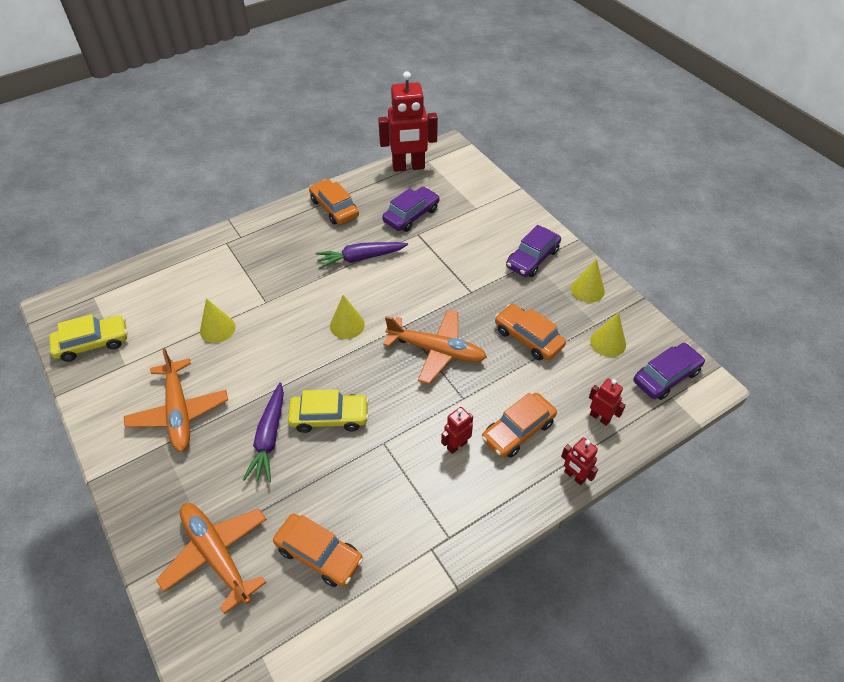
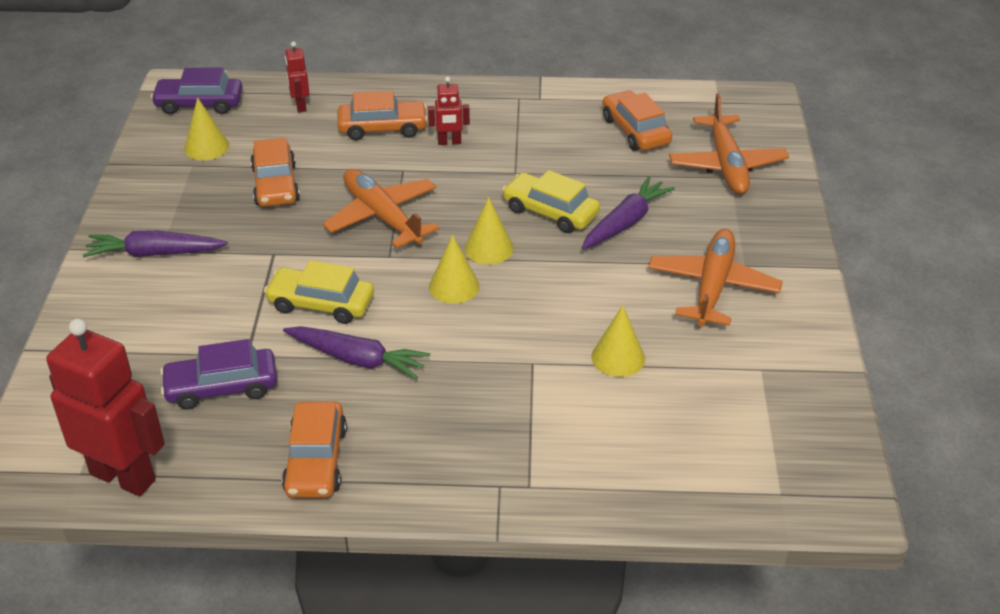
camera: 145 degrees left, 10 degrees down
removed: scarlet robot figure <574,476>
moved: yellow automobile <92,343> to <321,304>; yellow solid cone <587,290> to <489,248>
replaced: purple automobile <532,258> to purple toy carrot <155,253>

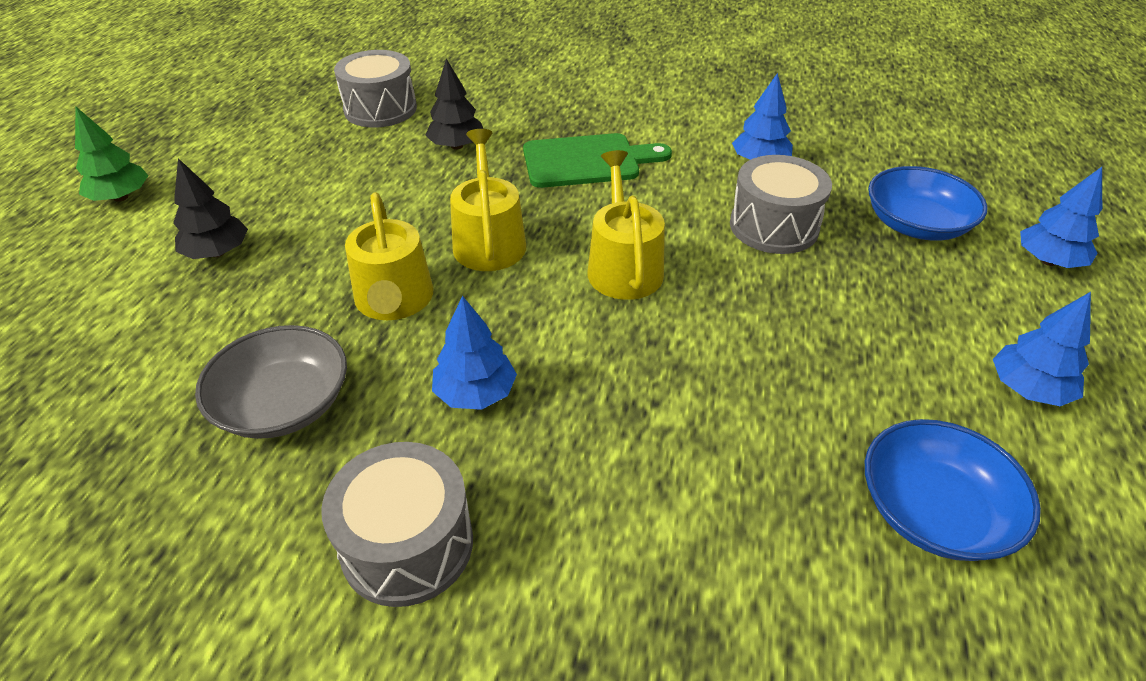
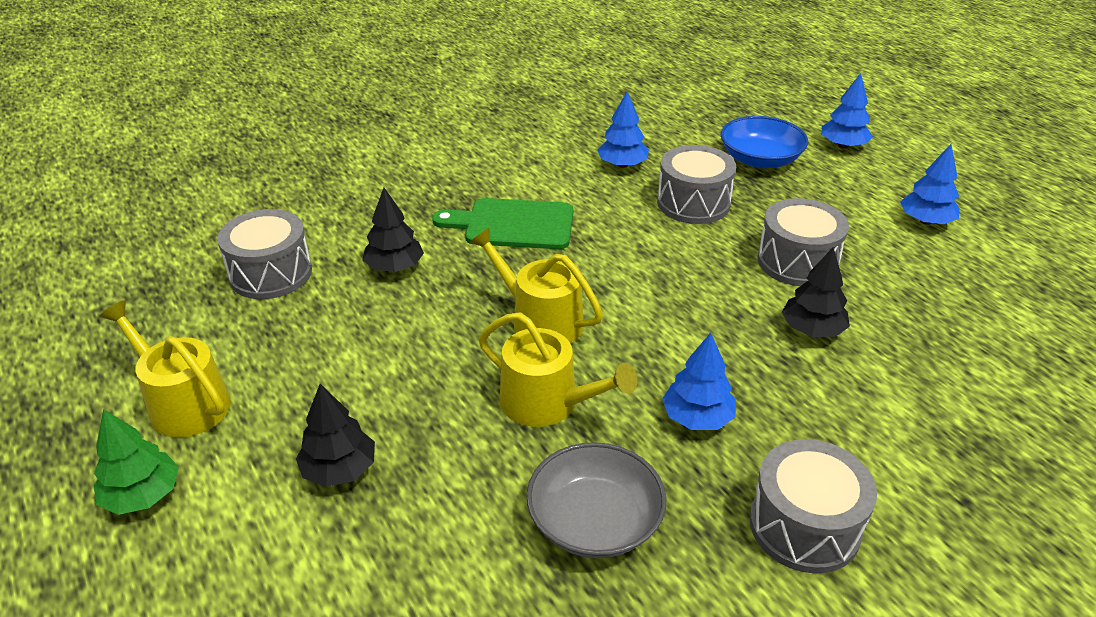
camera: 45 degrees left, 5 degrees down
removed: royal blue deep dish <933,511>
added: gray drum <797,262>; jet-black toy tree <812,329>
moved: yellow watering pot <623,266> to <183,403>
turned: emerald chopping board <587,161> = <513,224> 120 degrees counterclockwise

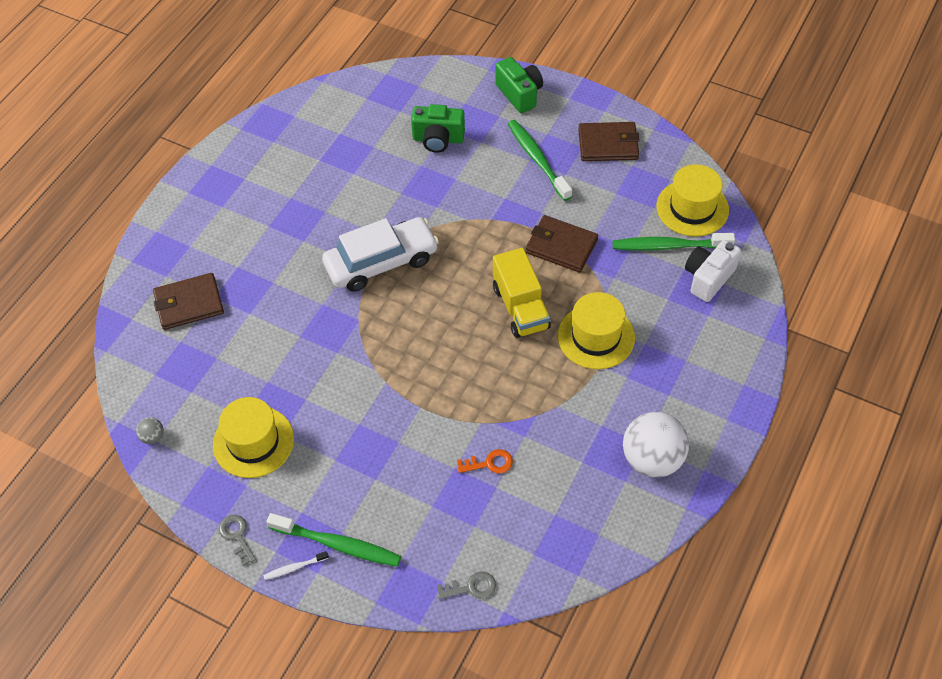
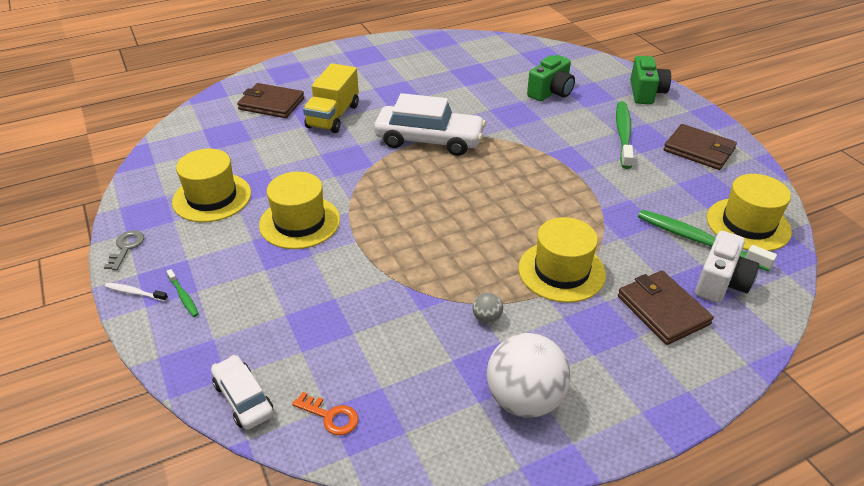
camera: 35 degrees right, 15 degrees down
added: yellow tall hat <299,222>
moved: gray sphere <153,437> to <487,318>; orange-coloured latchkey <489,463> to <330,416>; yellow lorry <520,307> to <333,116>; russet card wallet <561,246> to <662,310>
replaced: gray latchkey <471,587> to white automobile <243,398>
turned: emerald camera <438,139> = <551,92> 90 degrees counterclockwise; white camera <708,278> = <721,283> 135 degrees clockwise
resized: emerald dental brush <338,544> = <183,296> x0.47

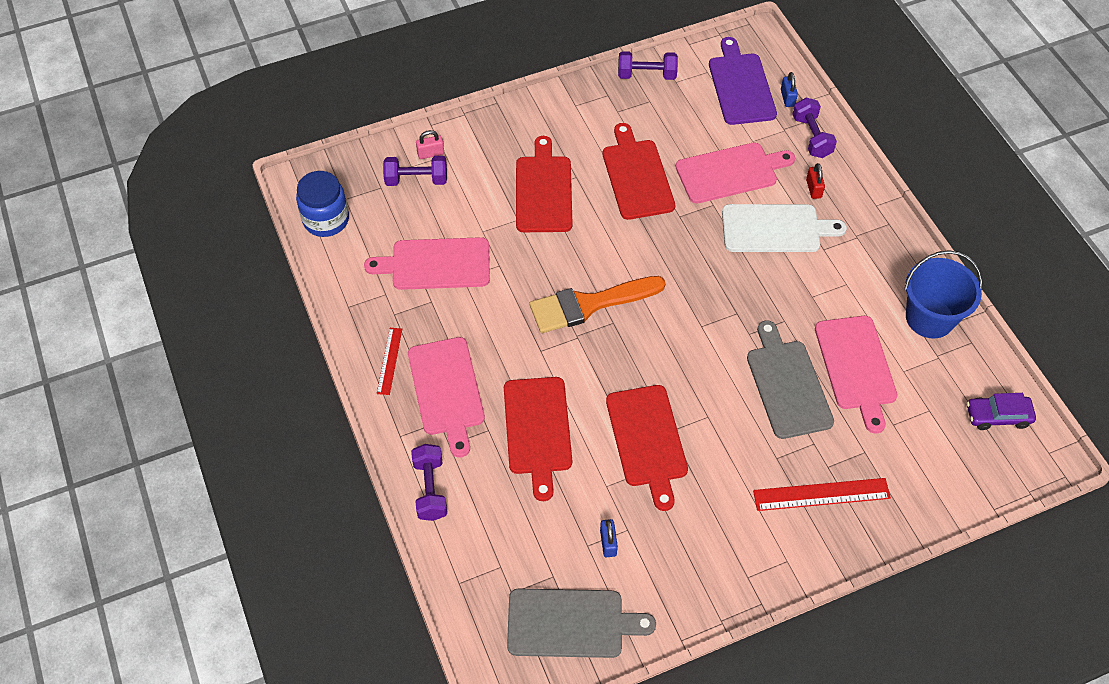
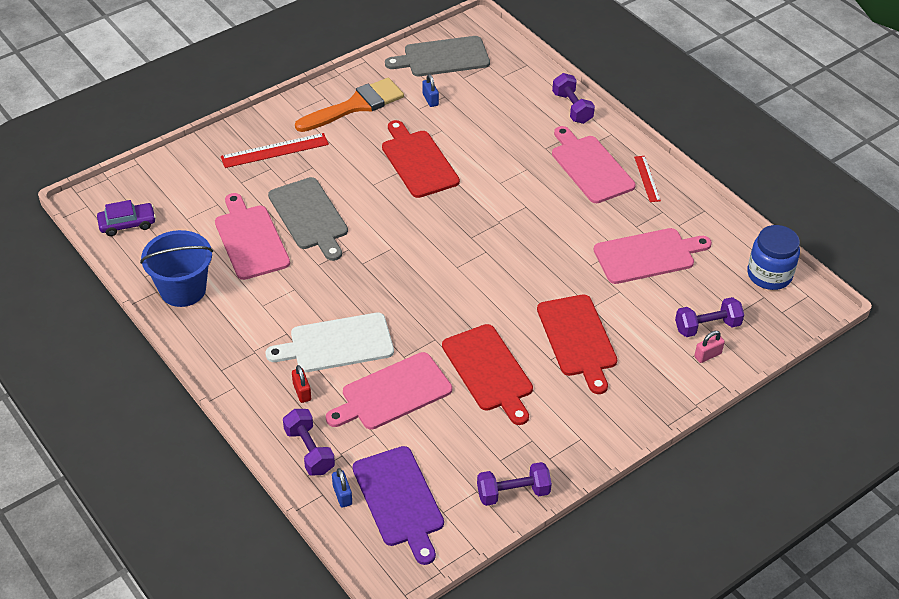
camera: 165 degrees right, 10 degrees down
removed: scarlet chopping board <538,430>
moved: orange-coloured paintbrush <589,304> to <355,106>

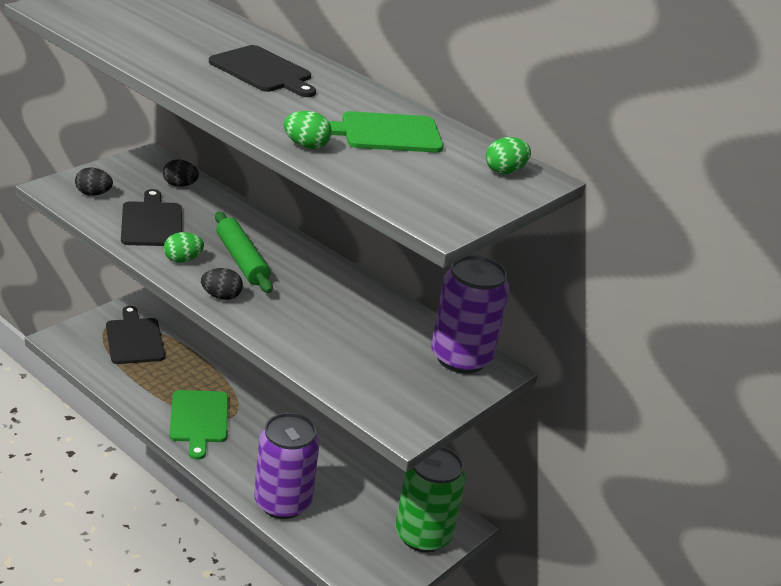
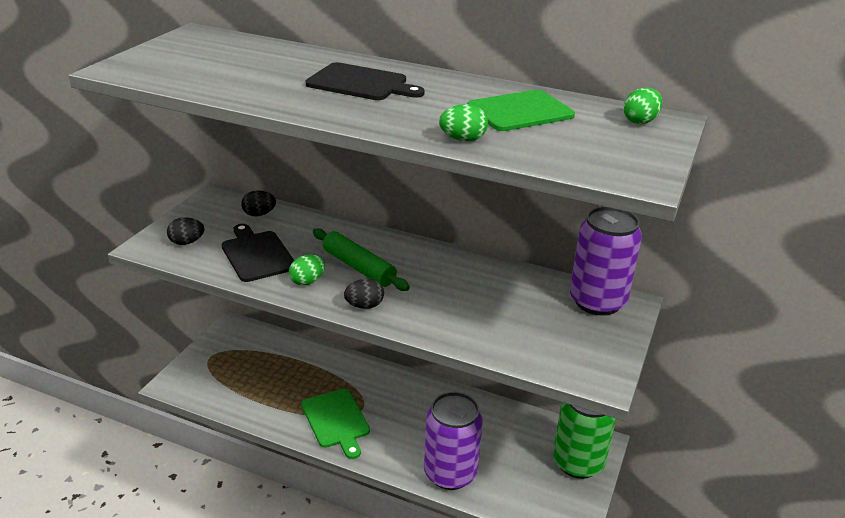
camera: 15 degrees left, 0 degrees up
removed: jet-black chopping board <134,339>

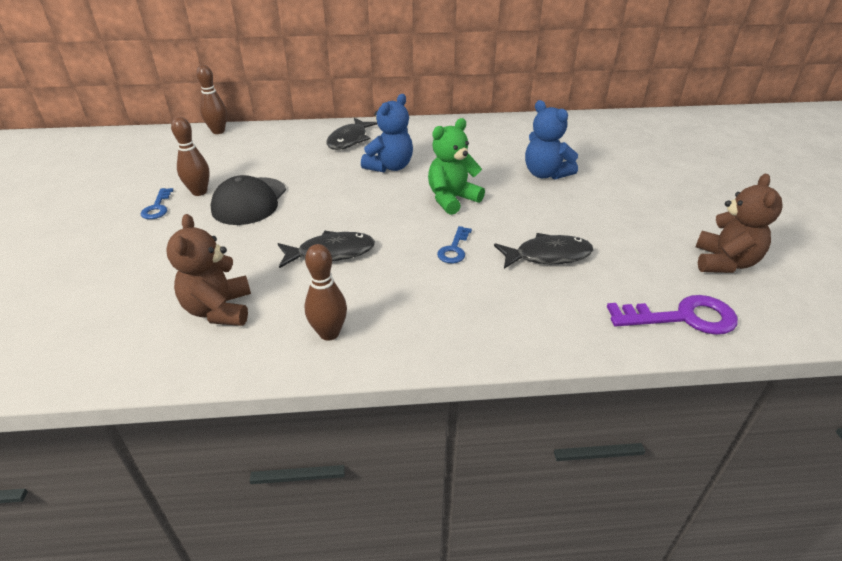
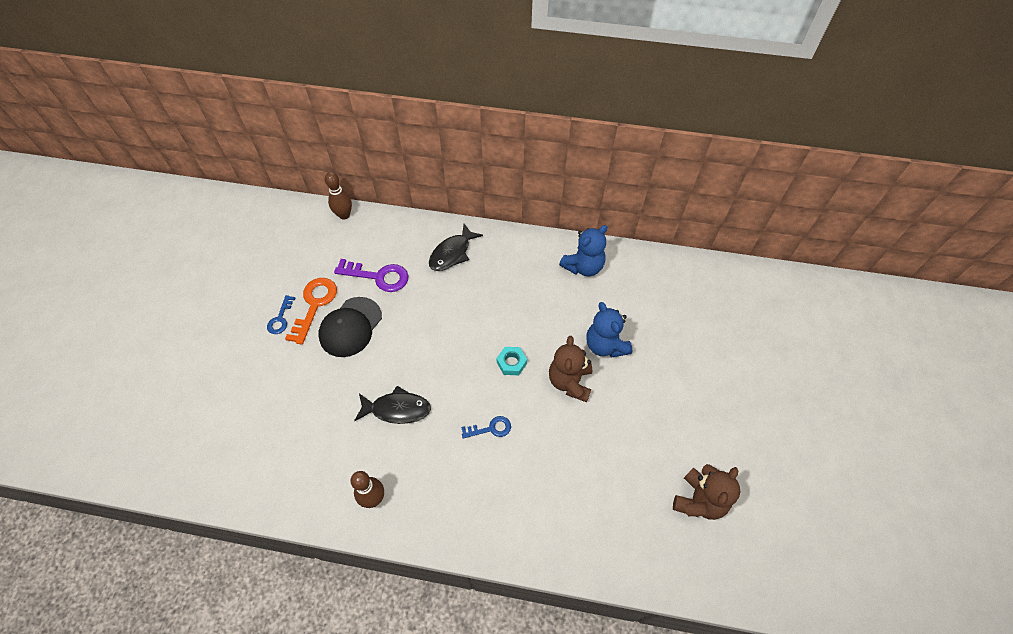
camera: 15 degrees right, 20 degrees up
removed: jet-black fish <548,255>
moved: russet stuffed bear <219,310> to <570,382>; royal blue stuffed bear <390,167> to <583,267>; purple latchkey <683,317> to <378,276>
replaced: russet tenpin <199,192> to orange-coloured latchkey <314,305>; emerald stuffed bear <452,199> to aqua hexagon nut <511,363>
turned: royal blue latchkey <454,249> = <491,428> 135 degrees counterclockwise

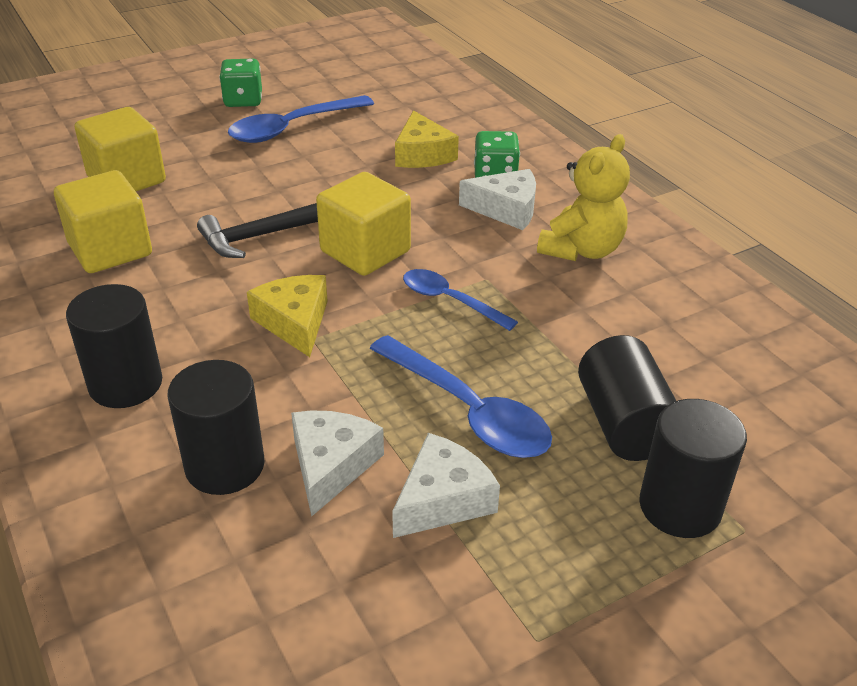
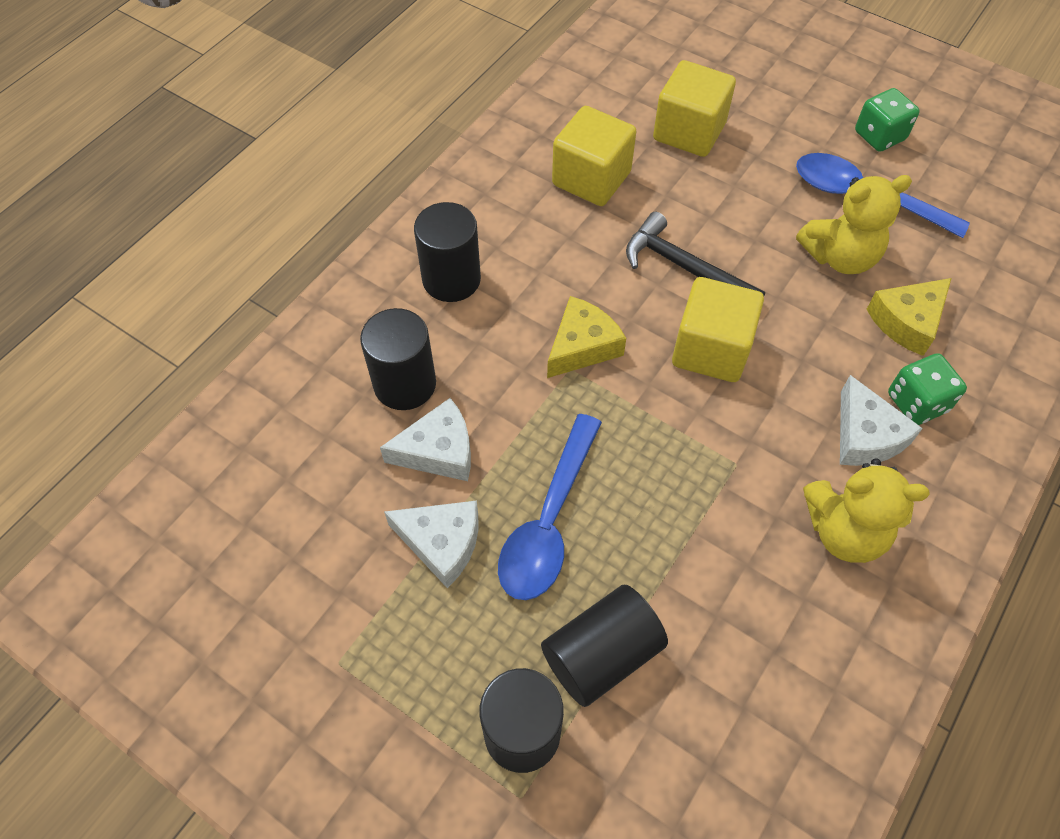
camera: 65 degrees right, 20 degrees up
removed: royal blue tablespoon <450,301>
added: yellow stuffed bear <840,257>

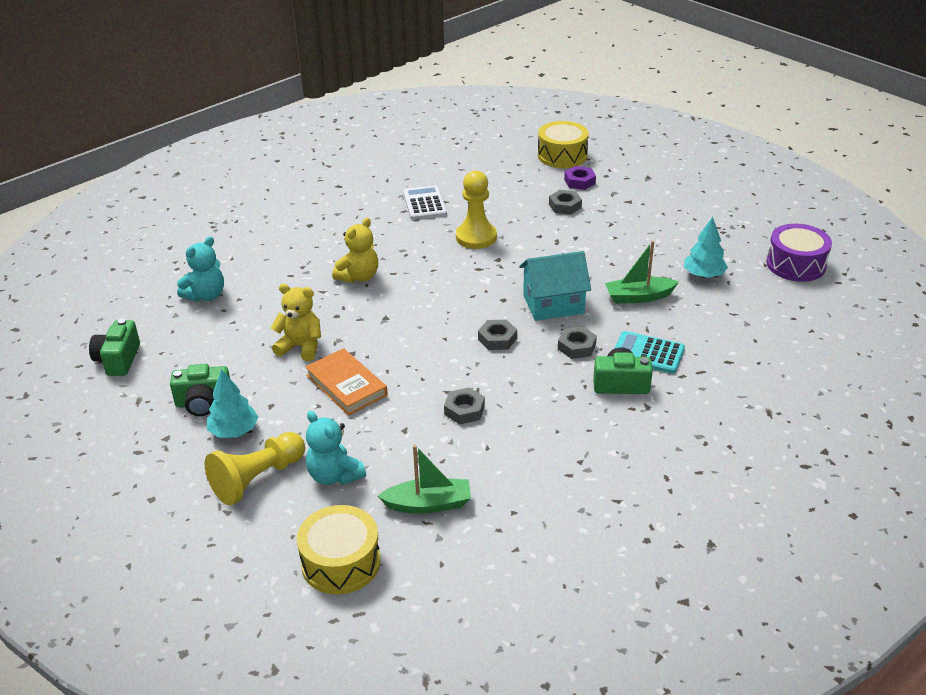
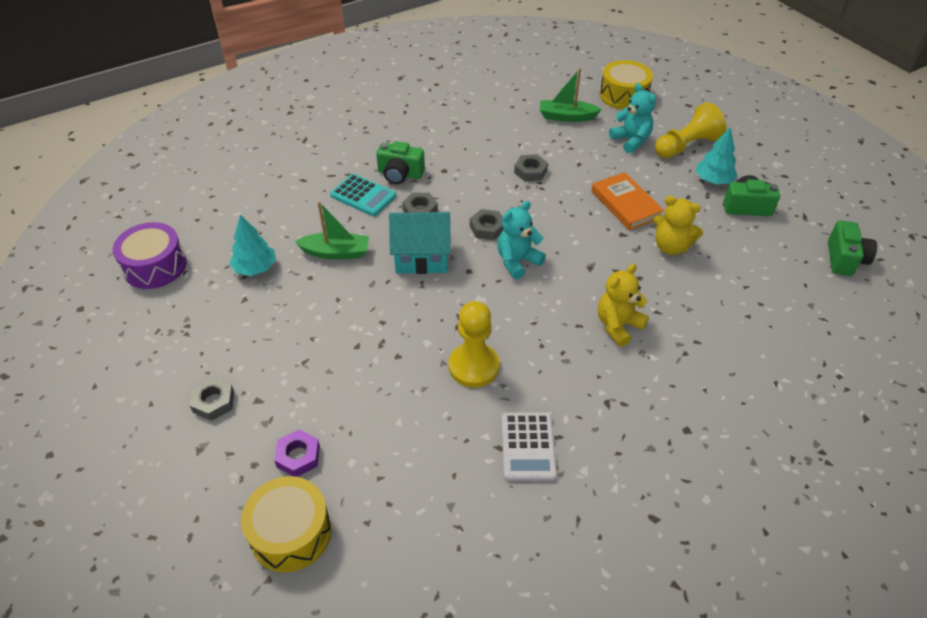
camera: 170 degrees left, 10 degrees up
moved: aqua stuffed bear <206,295> to <517,261>; gray hexagon nut <565,206> to <214,402>

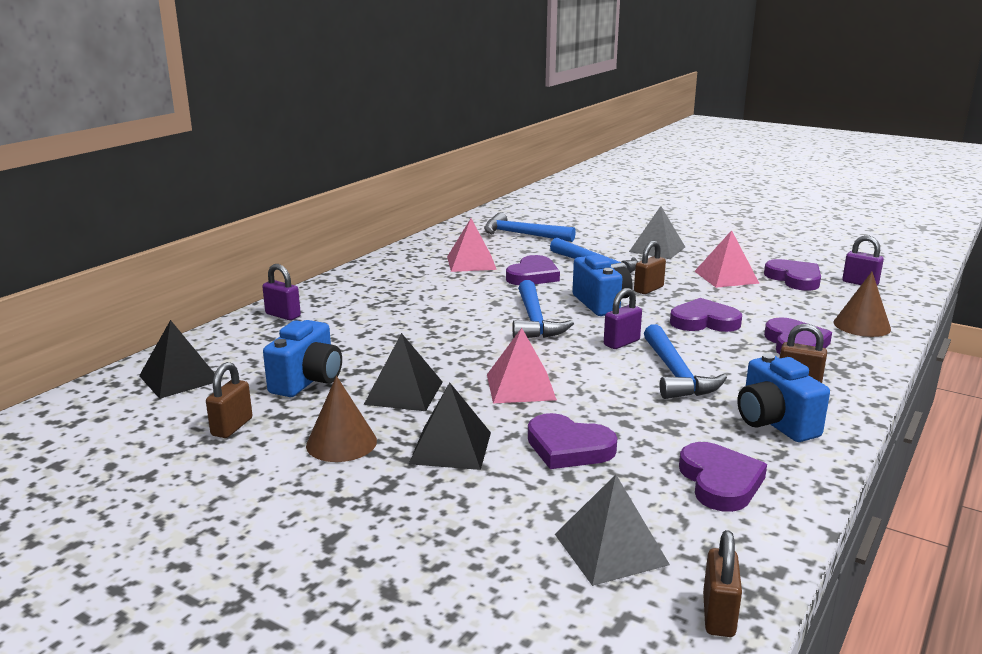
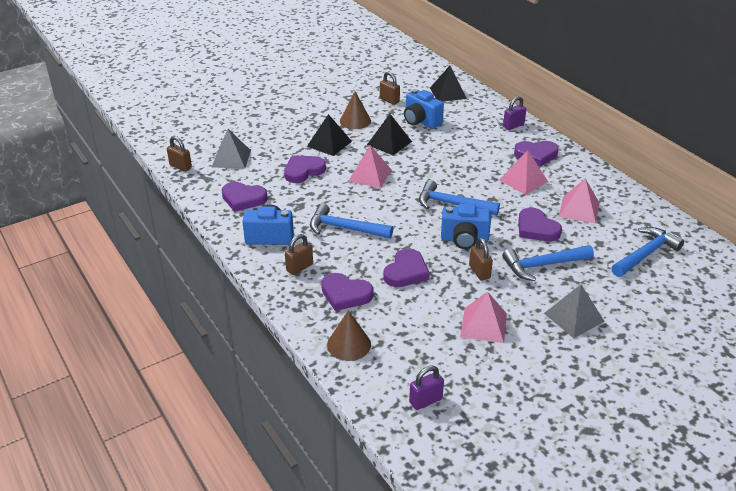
camera: 115 degrees right, 15 degrees up
removed: purple padlock <621,343>
added: rosy pyramid <523,180>
moved: purple heart shape <794,279> to <536,155>

